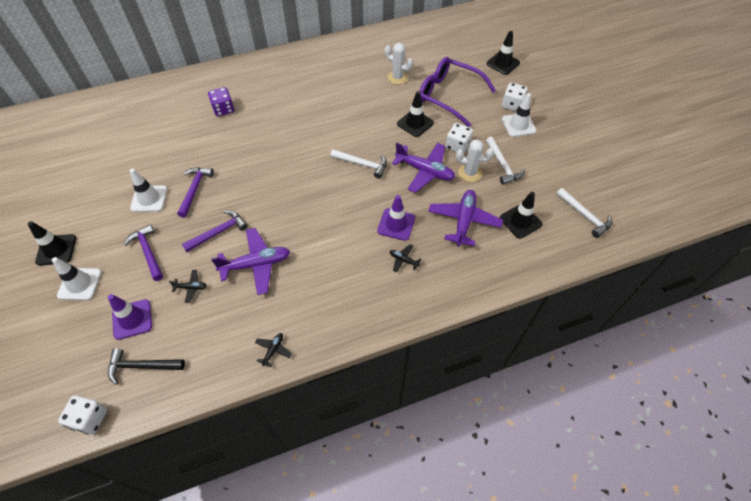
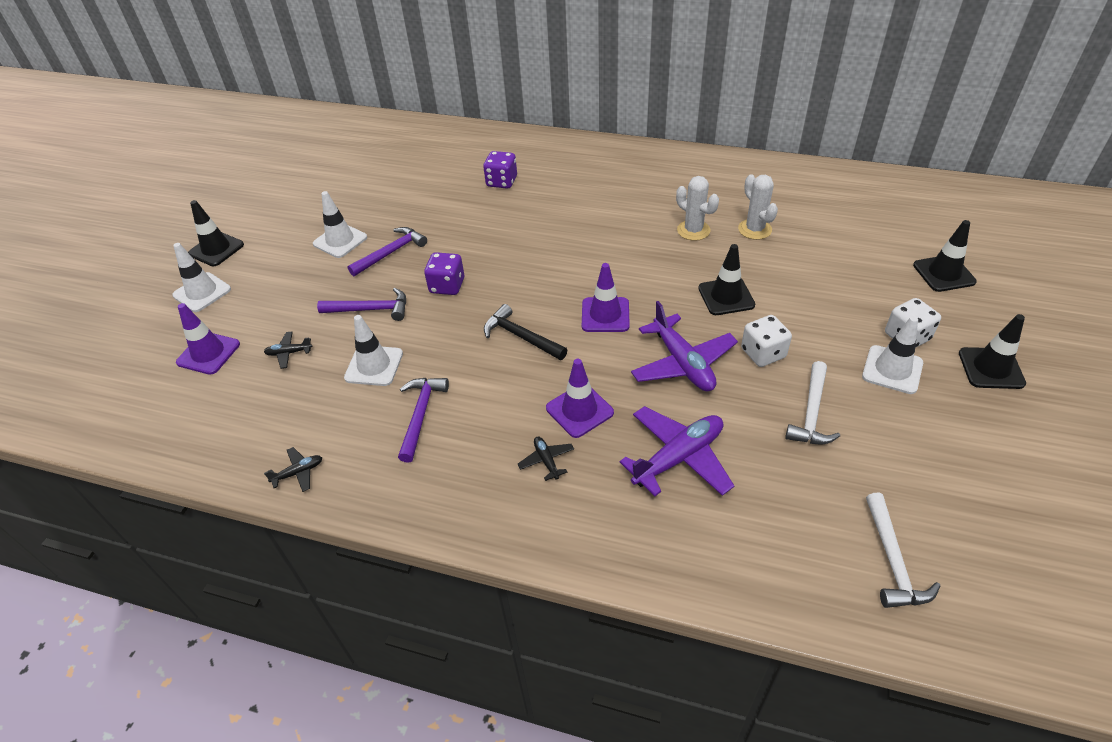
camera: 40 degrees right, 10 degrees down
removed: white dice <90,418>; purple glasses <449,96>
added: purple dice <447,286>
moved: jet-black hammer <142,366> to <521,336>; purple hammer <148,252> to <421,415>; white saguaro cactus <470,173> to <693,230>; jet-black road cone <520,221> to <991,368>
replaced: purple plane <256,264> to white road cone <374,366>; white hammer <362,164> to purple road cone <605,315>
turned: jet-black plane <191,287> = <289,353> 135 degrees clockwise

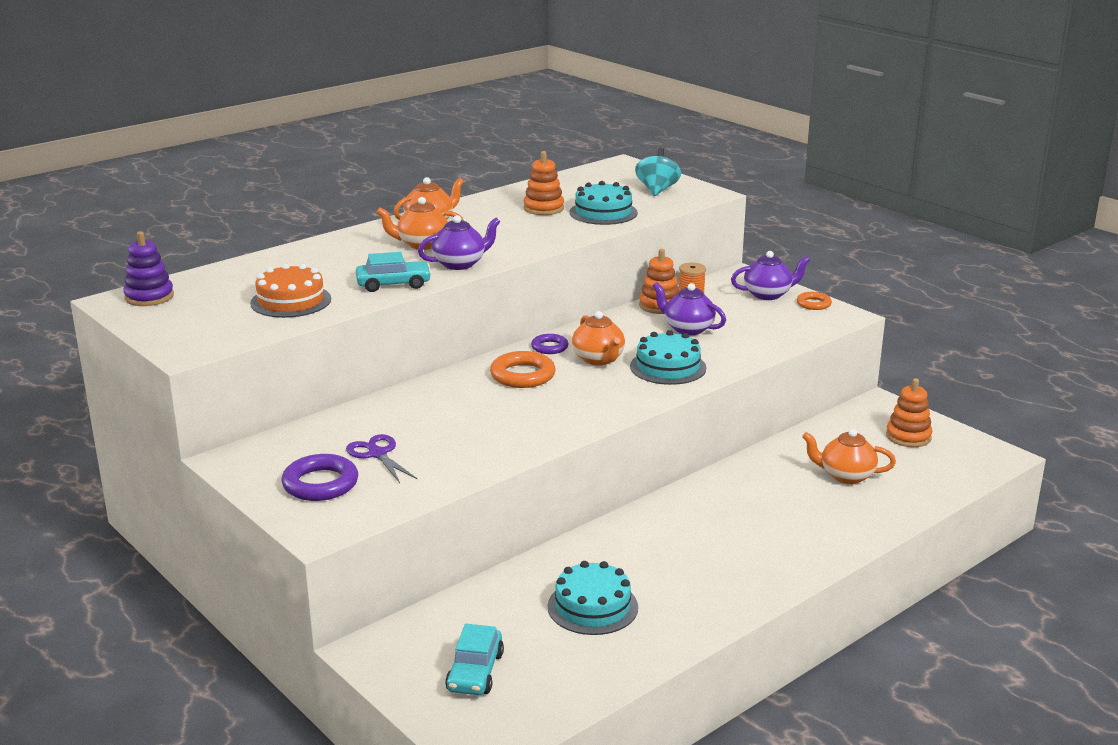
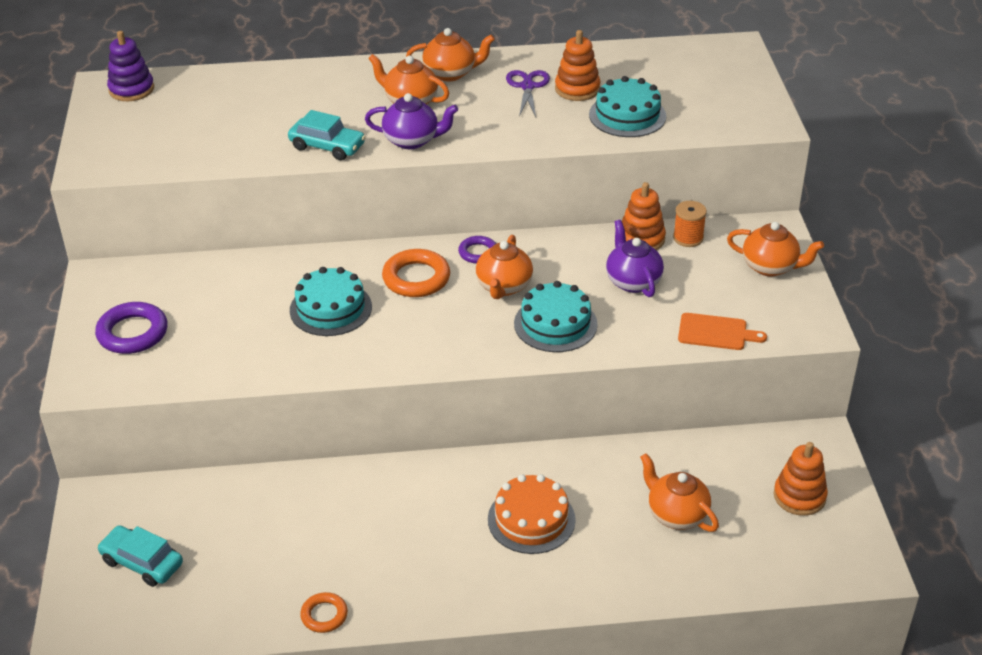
camera: 35 degrees right, 15 degrees up
removed: aqua toy top <657,190>
added: orange-coloured chopping board <716,332>
moved: orange-coloured cake <291,301> to <531,519>; purple scissors <377,454> to <527,86>; aqua cake <592,607> to <330,308>; orange-coloured torus <813,304> to <324,615>
recoloured: purple china teapot <768,294> to orange-coloured china teapot <770,267>
turned: aqua automobile <475,672> = <142,563> 75 degrees clockwise

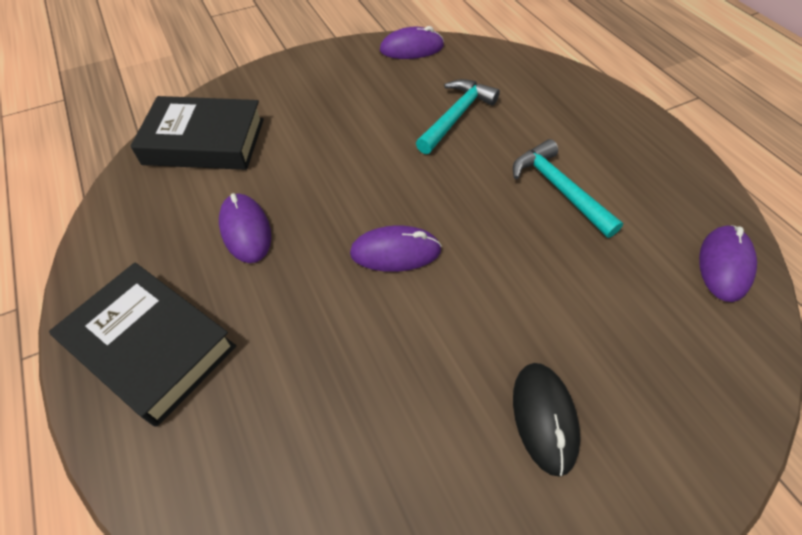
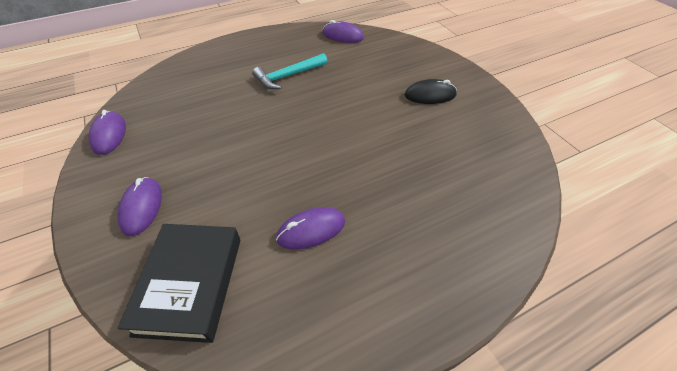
camera: 90 degrees left, 5 degrees down
removed: jet-black hardback <151,346>; aqua hammer <456,116>
moved: purple PC mouse <395,252> to <142,207>

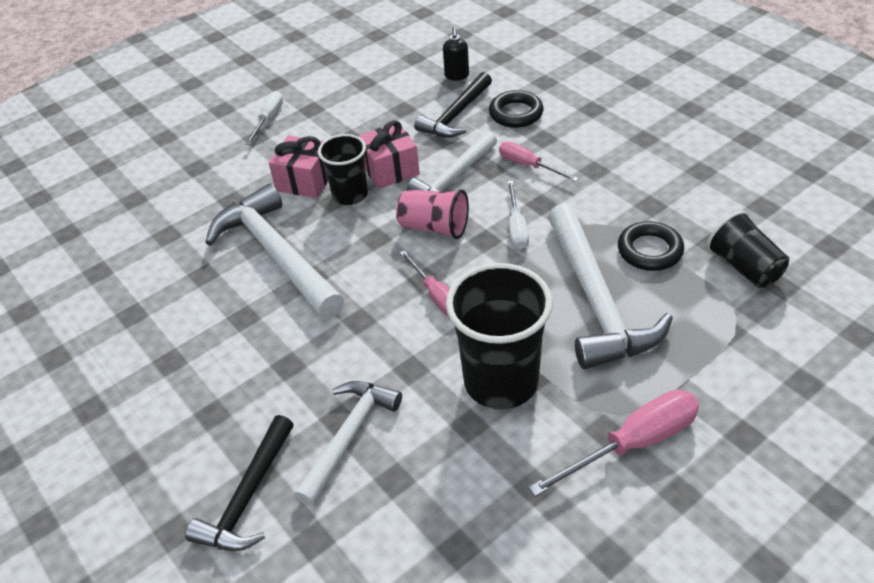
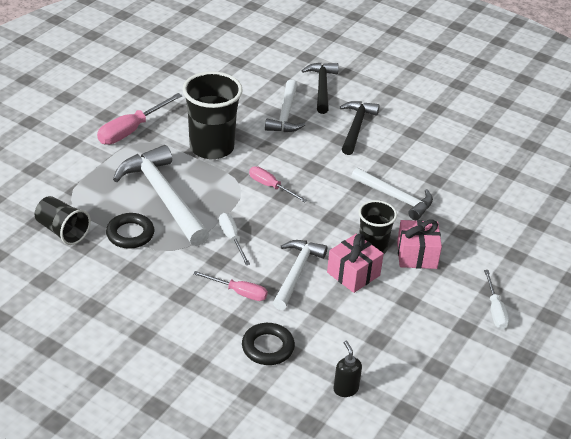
camera: 155 degrees right, 5 degrees down
removed: rosy beaker <434,227>
moved: jet-black hammer <456,115> to <356,127>
resized: white hammer <276,255> = <396,198> x0.63

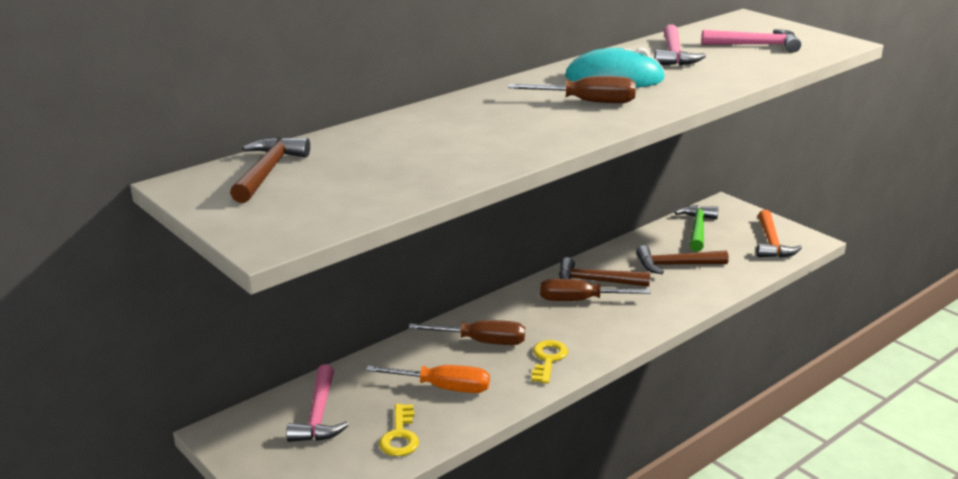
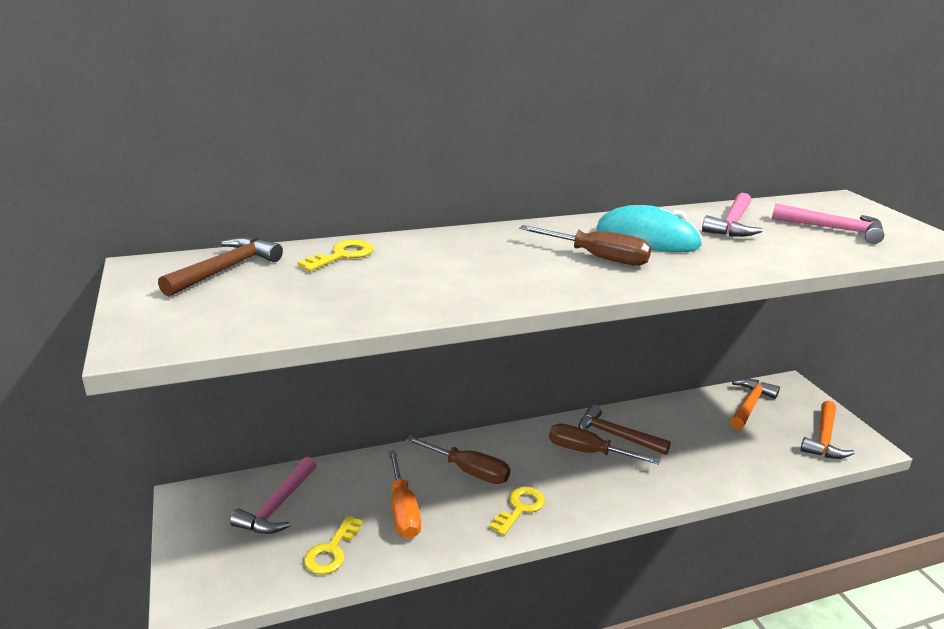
camera: 20 degrees right, 0 degrees up
removed: russet hammer <675,265>
added: yellow latchkey <342,255>
recoloured: emerald hammer <697,229> to orange-coloured hammer <749,404>
turned: orange-coloured hand screwdriver <443,388> = <403,510> 45 degrees clockwise

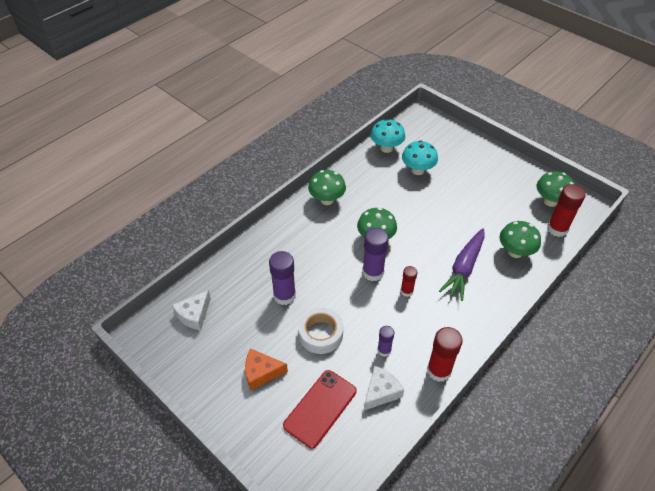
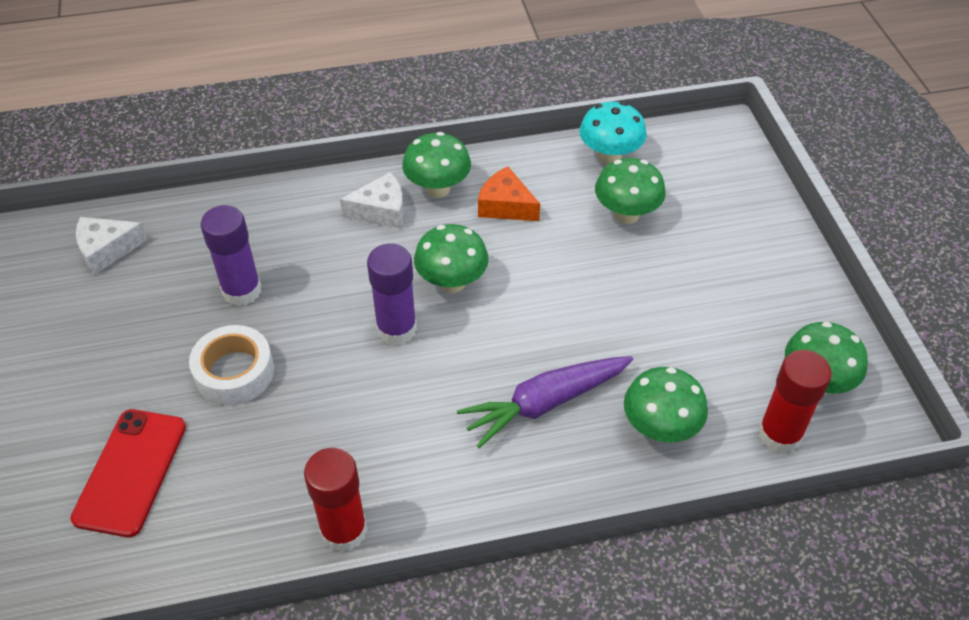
camera: 35 degrees right, 0 degrees up
removed: purple glue stick <384,350>; scarlet glue stick <406,291>
moved: orange-coloured cheese <261,372> to <505,206>; white cheese <381,392> to <381,211>
recoloured: aqua toadstool <417,170> to emerald toadstool <626,214>
turned: scarlet smartphone <320,408> = <131,472> 60 degrees counterclockwise

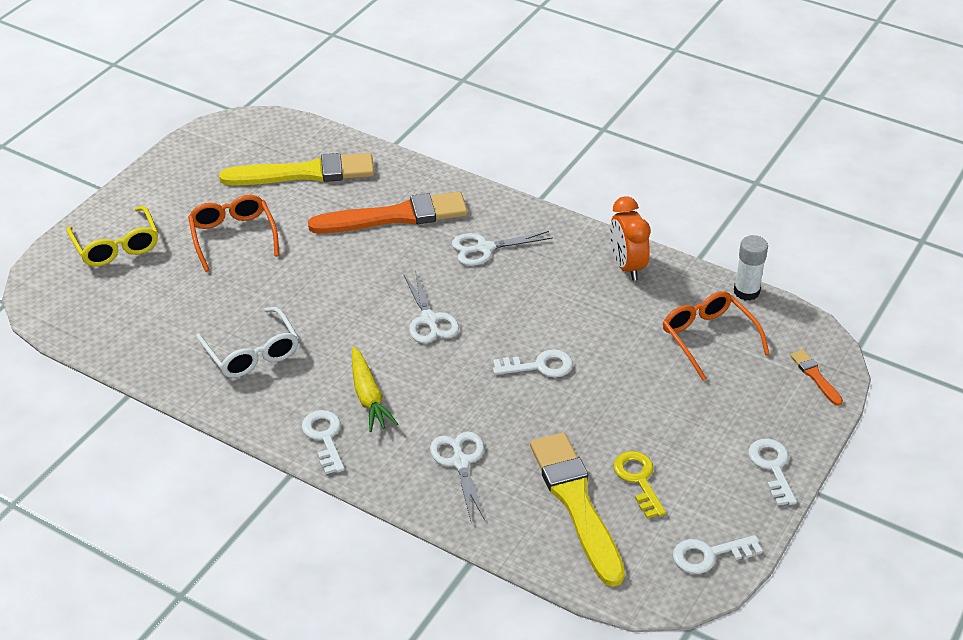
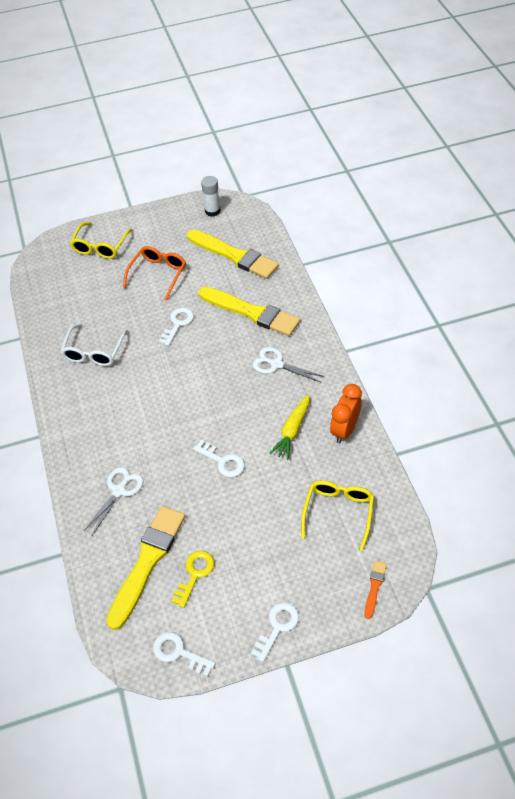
camera: 45 degrees right, 10 degrees up
removed: white scissors <429,320>
moved: white latchkey <324,438> to <178,324>; yellow toy carrot <368,397> to <292,430>; white glue stick <746,291> to <212,211>
recoloured: orange-coloured paintbrush <395,216> to yellow paintbrush <251,312>; orange-coloured glasses <708,338> to yellow glasses <338,512>

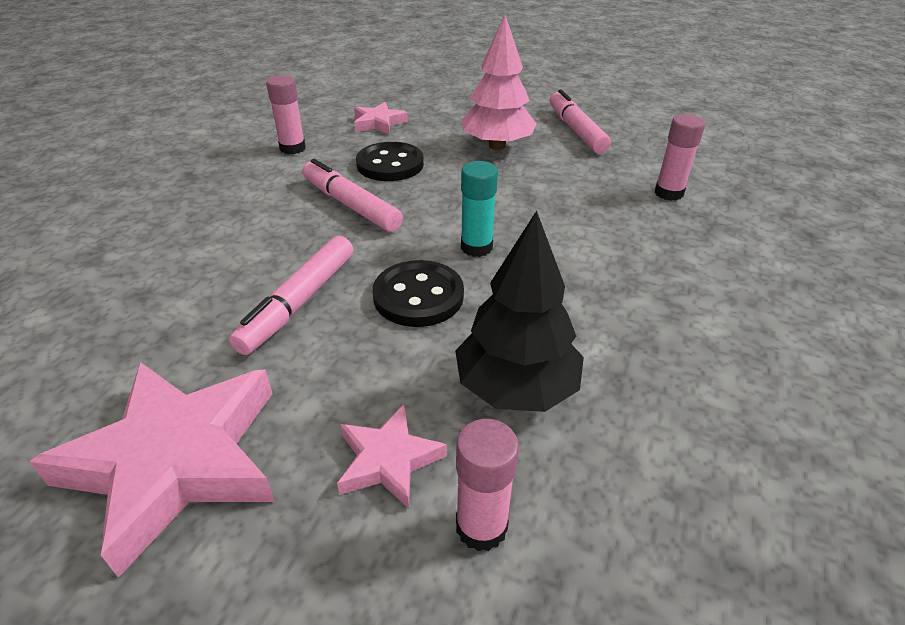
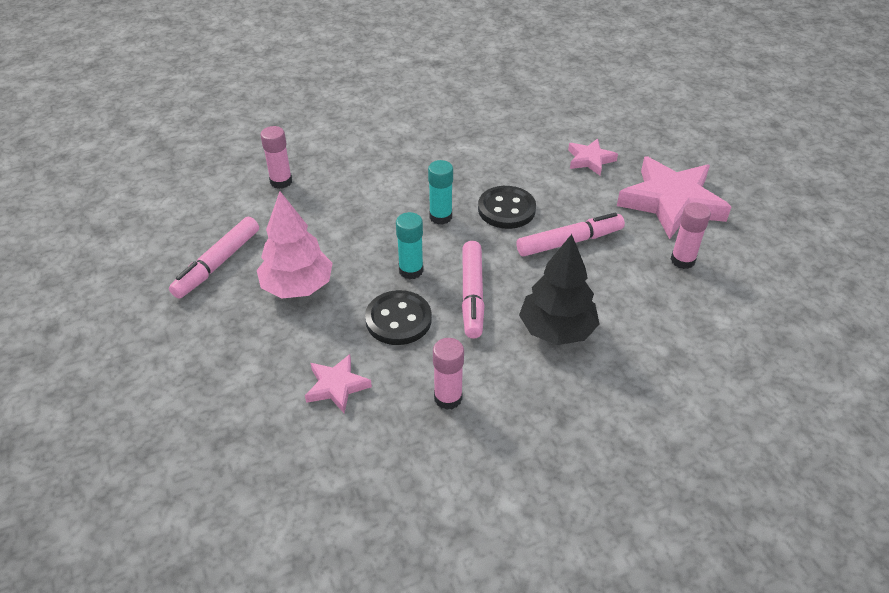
camera: 135 degrees left, 5 degrees up
added: aqua glue stick <411,270>
moved: jet-black toy tree <516,388> to <557,330>; rosy glue stick <481,526> to <682,260>

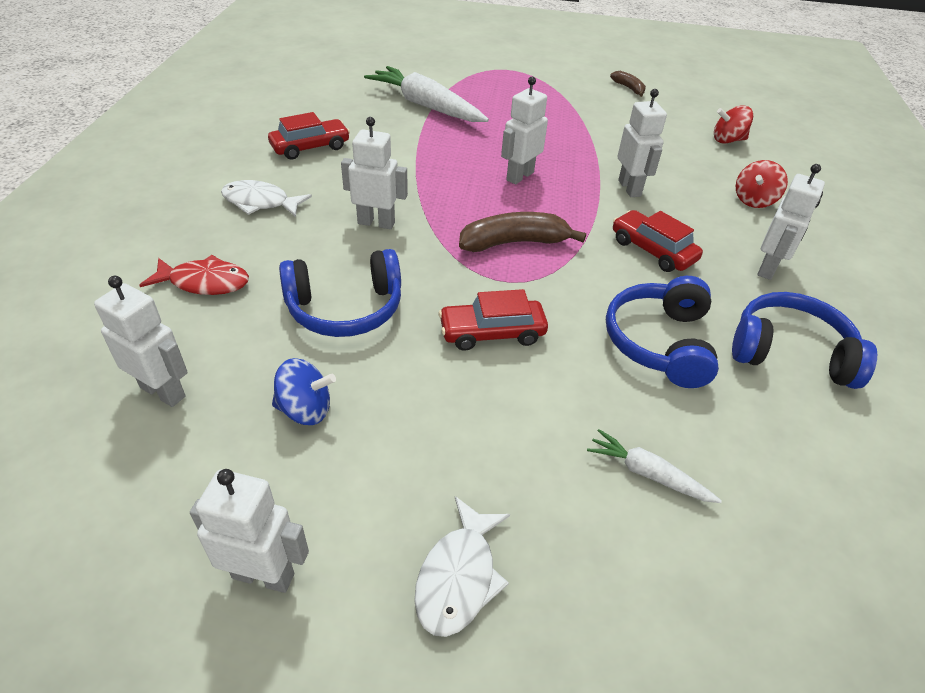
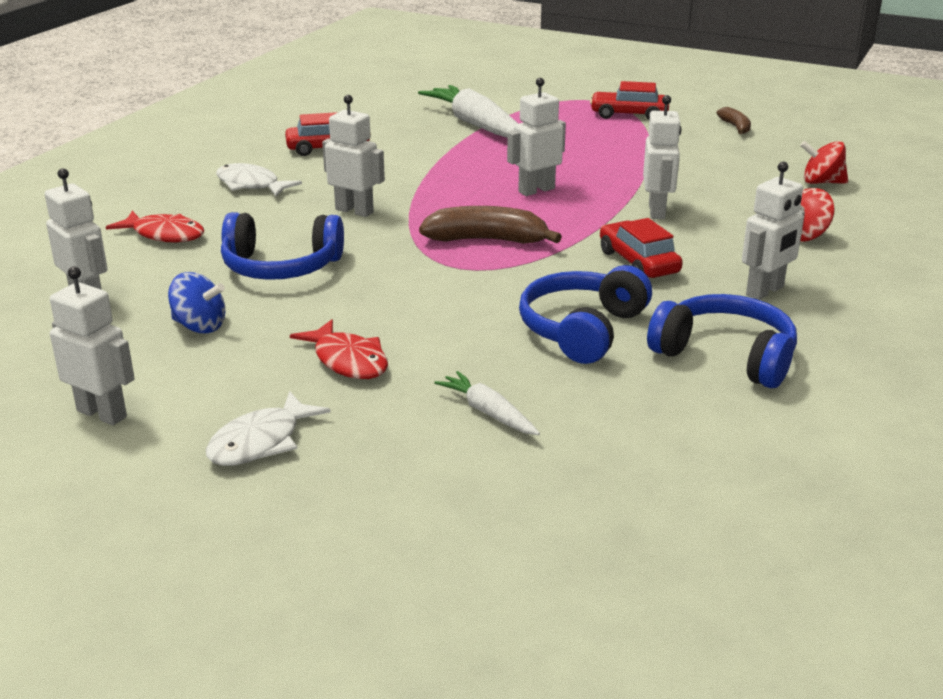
camera: 20 degrees right, 15 degrees down
added: scarlet fish <348,361>
moved: scarlet automobile <492,333> to <629,114>

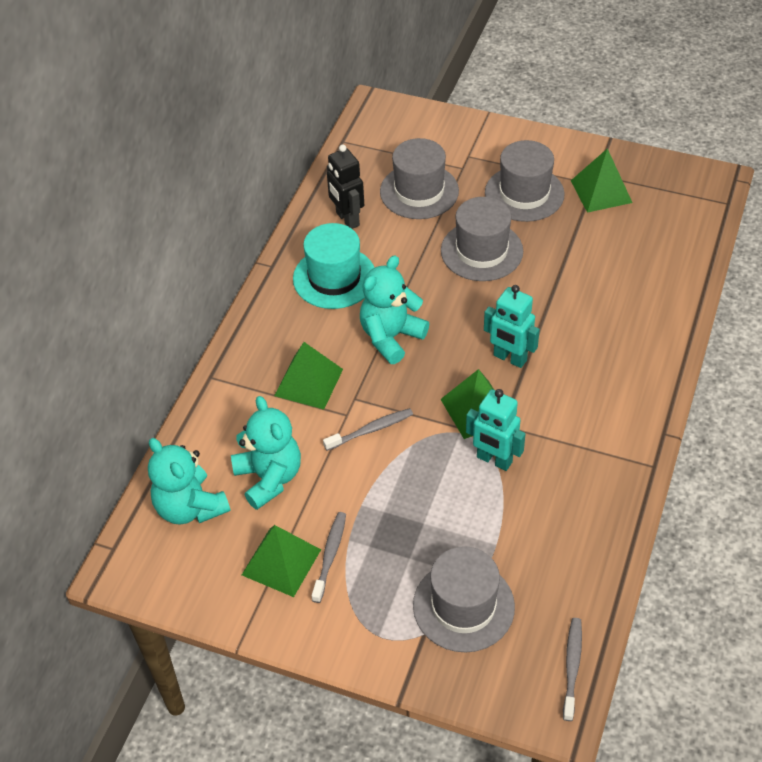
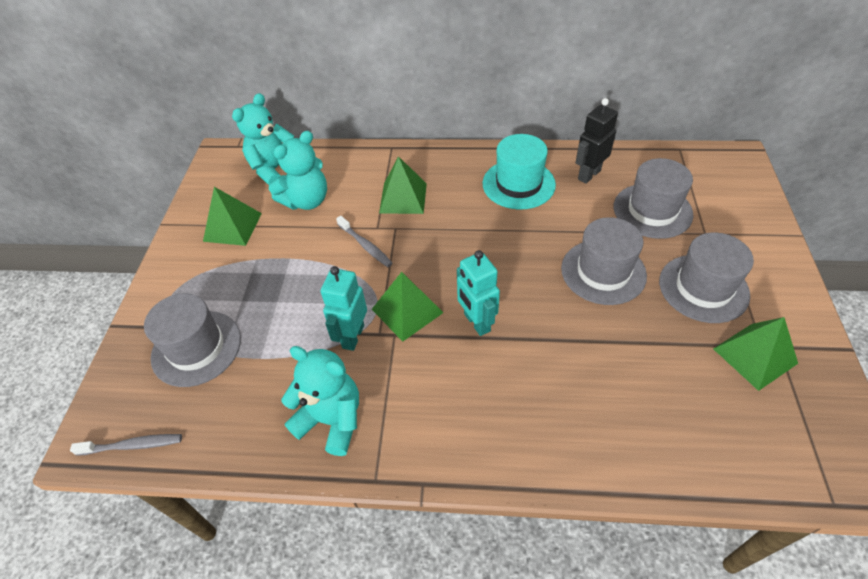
camera: 75 degrees right, 0 degrees up
removed: gray dental brush <330,555>
moved: aqua stuffed bear <391,337> to <331,420>
turned: aqua robot figure <509,358> = <476,322> 45 degrees counterclockwise

